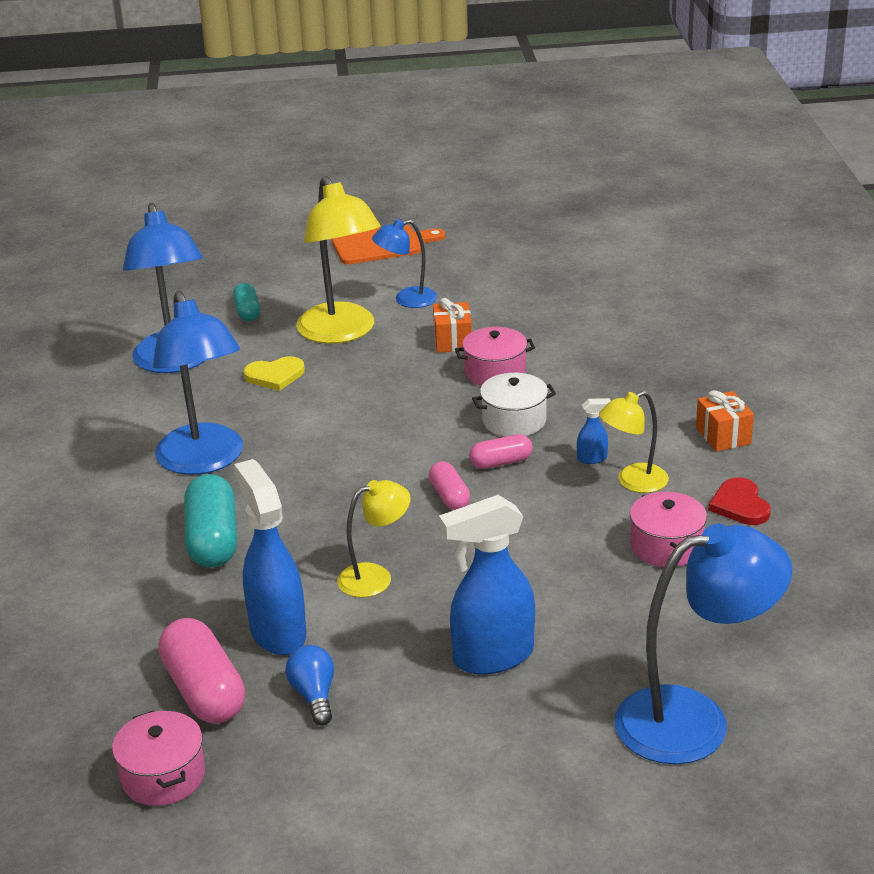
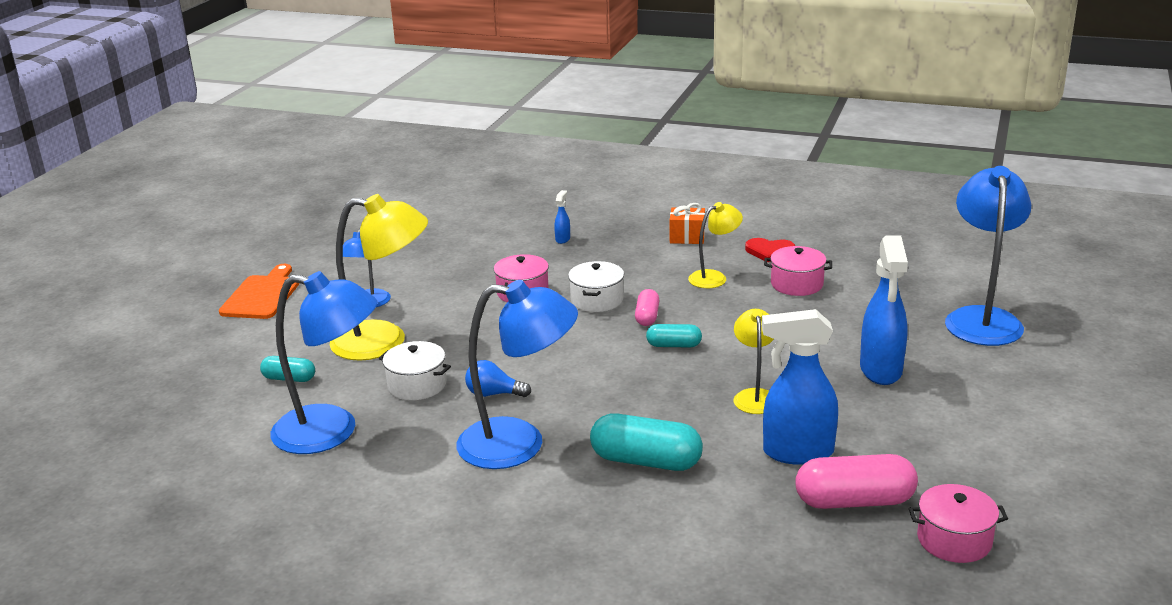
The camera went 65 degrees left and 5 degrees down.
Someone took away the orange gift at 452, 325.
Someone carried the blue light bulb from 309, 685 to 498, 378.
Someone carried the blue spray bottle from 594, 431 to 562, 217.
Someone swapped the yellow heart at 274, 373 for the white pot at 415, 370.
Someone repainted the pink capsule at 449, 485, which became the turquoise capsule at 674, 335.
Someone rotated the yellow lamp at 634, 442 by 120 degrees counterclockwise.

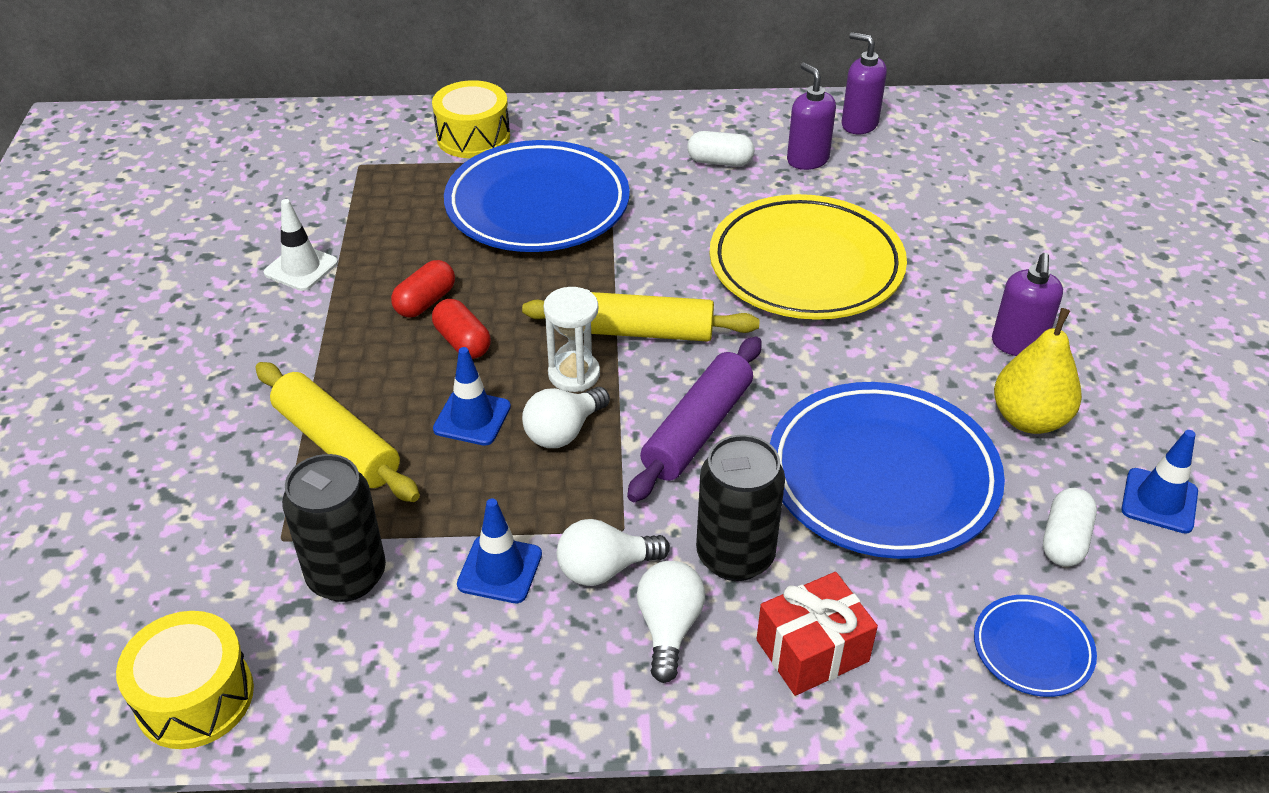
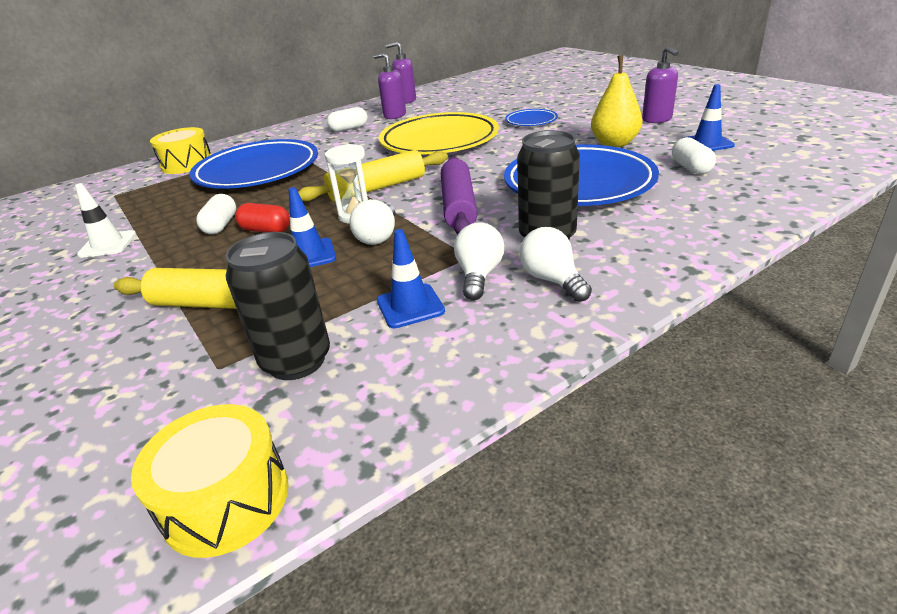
The camera went 30 degrees left and 10 degrees down.
Someone took away the red gift at 817, 634.
Someone carried the blue plate from 1035, 646 to 531, 117.
Someone carried the purple soap dispenser from 1027, 304 to 660, 84.
Someone repainted the red capsule at 423, 288, which became the white capsule at 216, 214.
Someone rotated the white light bulb at 613, 552 by 150 degrees clockwise.

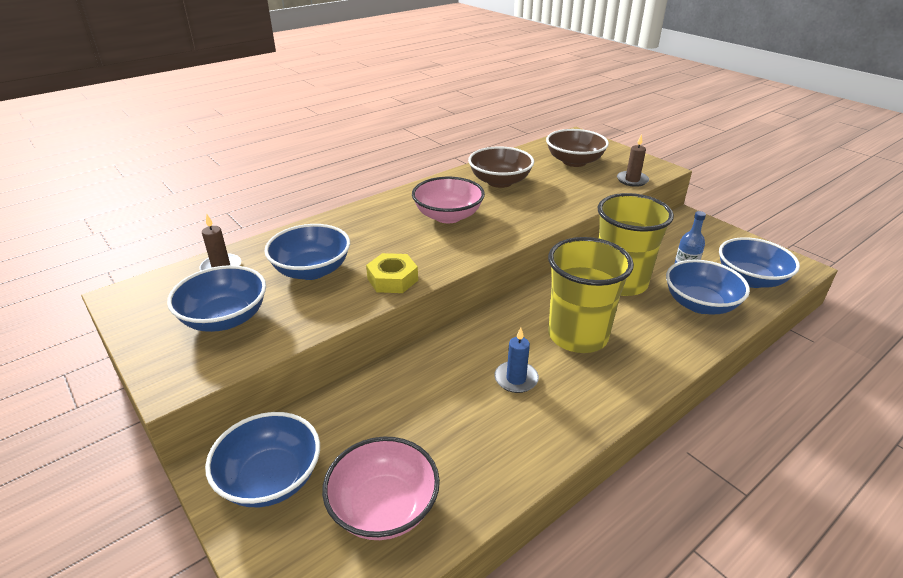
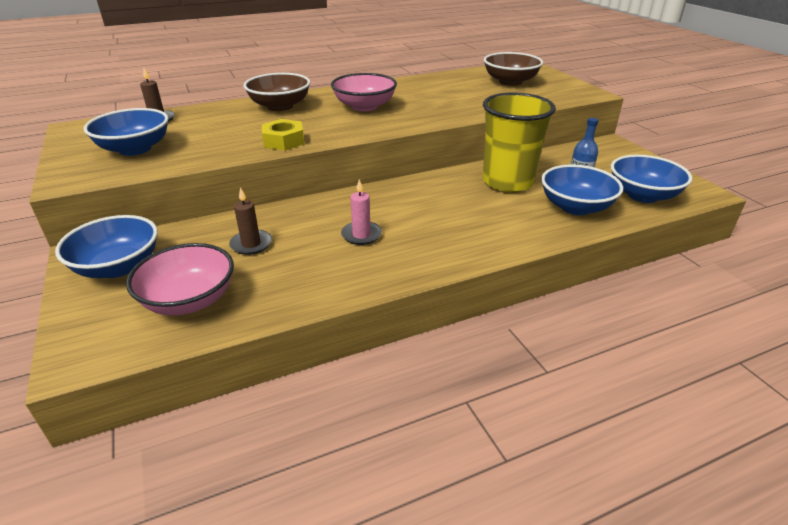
The camera went 15 degrees right and 0 degrees up.
Someone took away the blue bowl at 307, 252.
Someone took away the yellow cup at 591, 295.
Someone carried the brown bowl from 501, 167 to 277, 92.
Someone carried the brown candle from 633, 160 to 250, 221.
Someone repainted the blue candle at 516, 360, which became the pink candle at 361, 212.

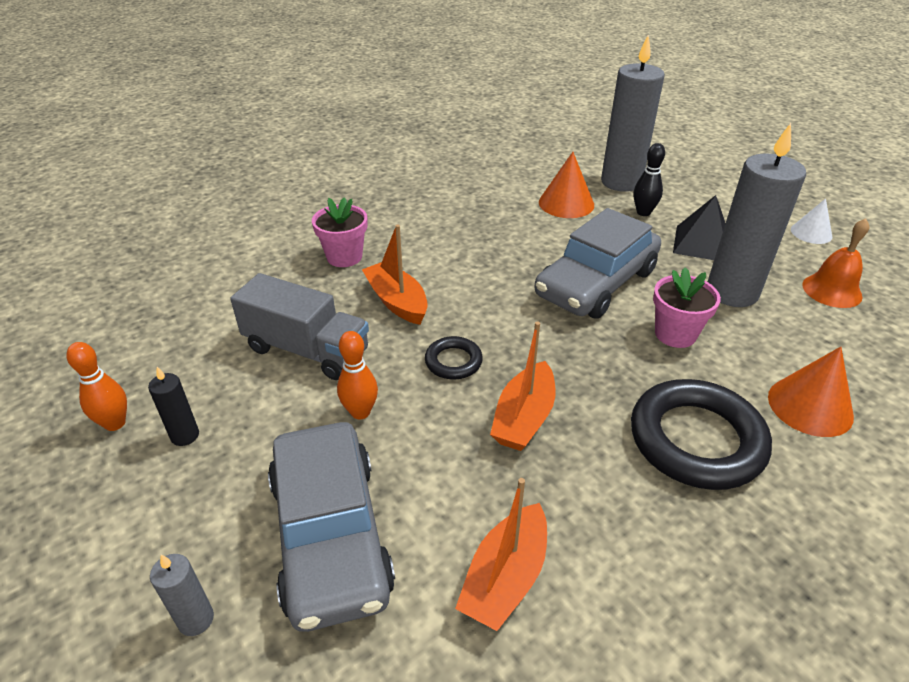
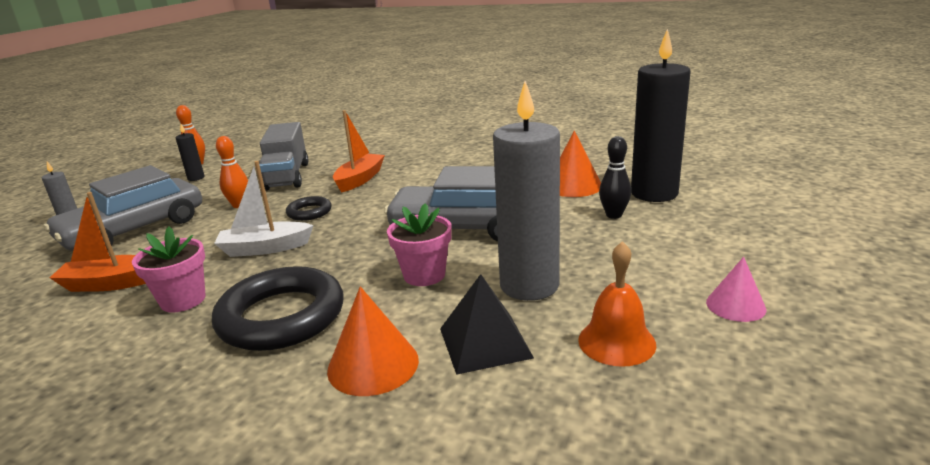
The camera went 60 degrees right and 15 degrees down.
Someone carried the pink flower pot from 339, 232 to 169, 269.
Someone carried the black pyramid from 699, 227 to 487, 324.
Someone repainted the orange boat at 523, 386, which became the white boat at 264, 209.
Someone repainted the grey candle at 633, 113, which became the black candle at 661, 115.
Someone repainted the white cone at 811, 221, which became the pink cone at 736, 289.

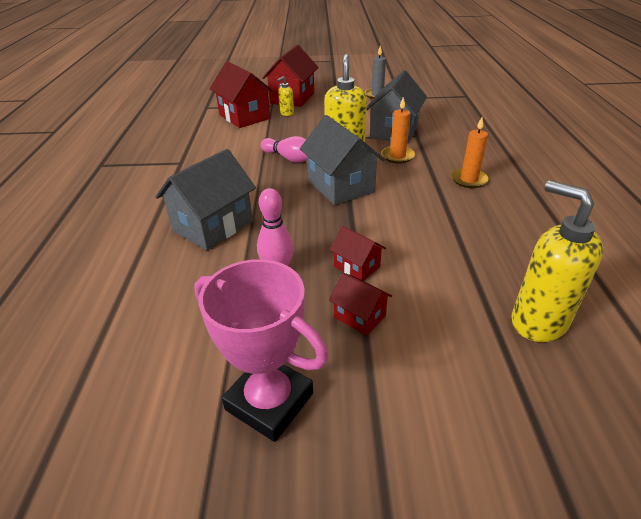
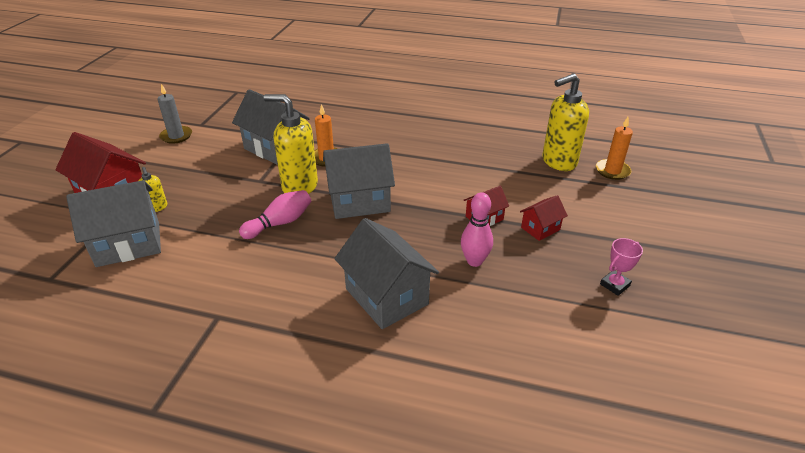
The camera went 75 degrees left and 0 degrees up.
Someone carried the orange candle from 470, 152 to 614, 148.
Someone repainted the red house at 241, 94, which became the grey house at 113, 223.
Someone scaled the pink trophy at 261, 350 by 0.47.

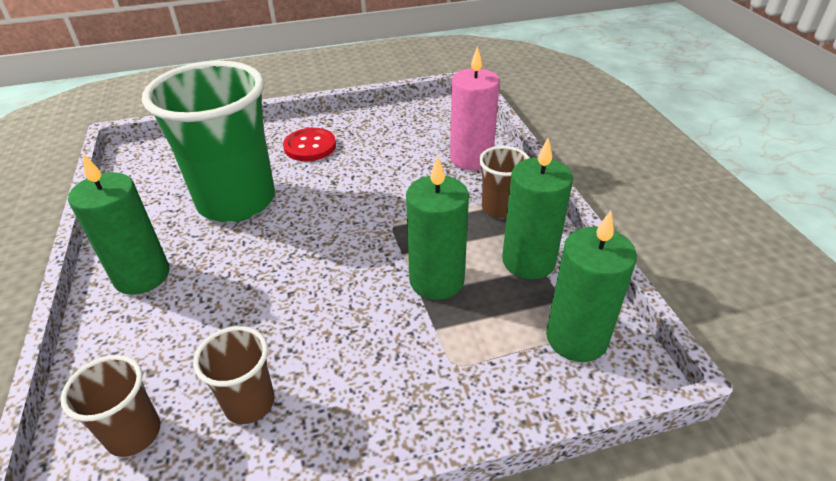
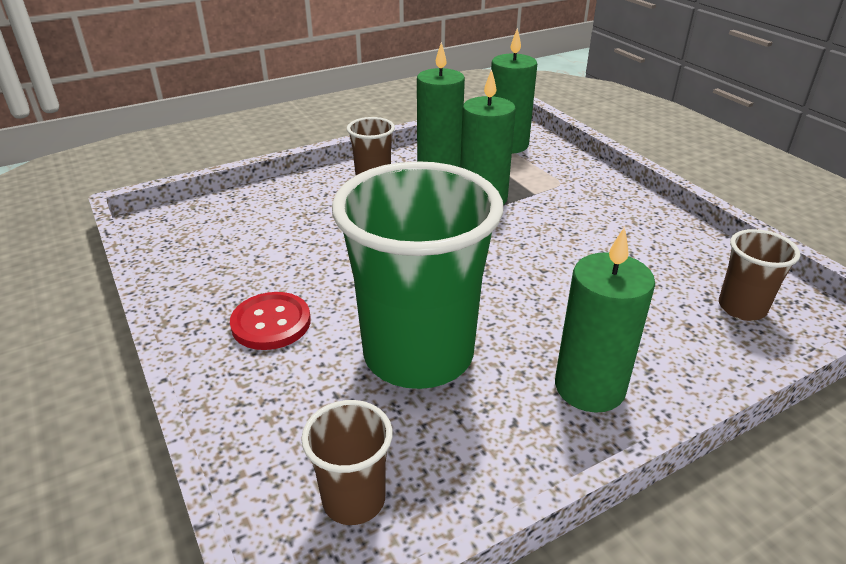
The camera went 105 degrees left and 5 degrees down.
Someone took away the pink candle at 475, 108.
Someone carried the brown cup from 234, 375 to 347, 462.

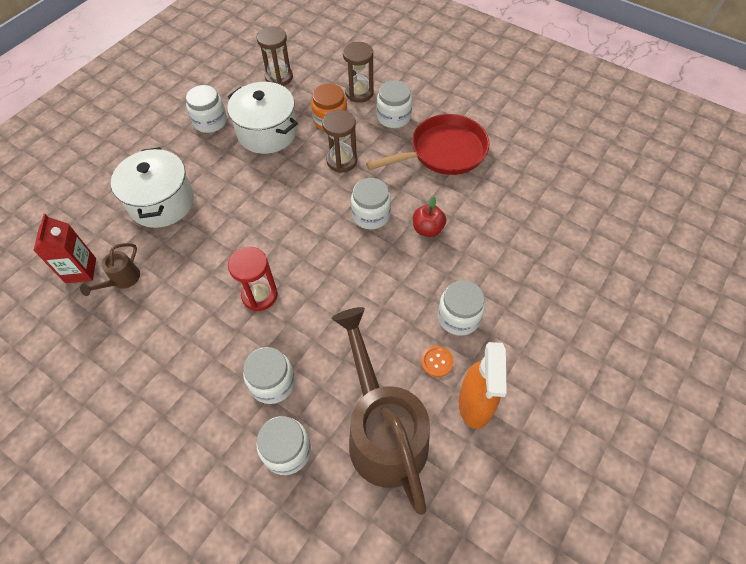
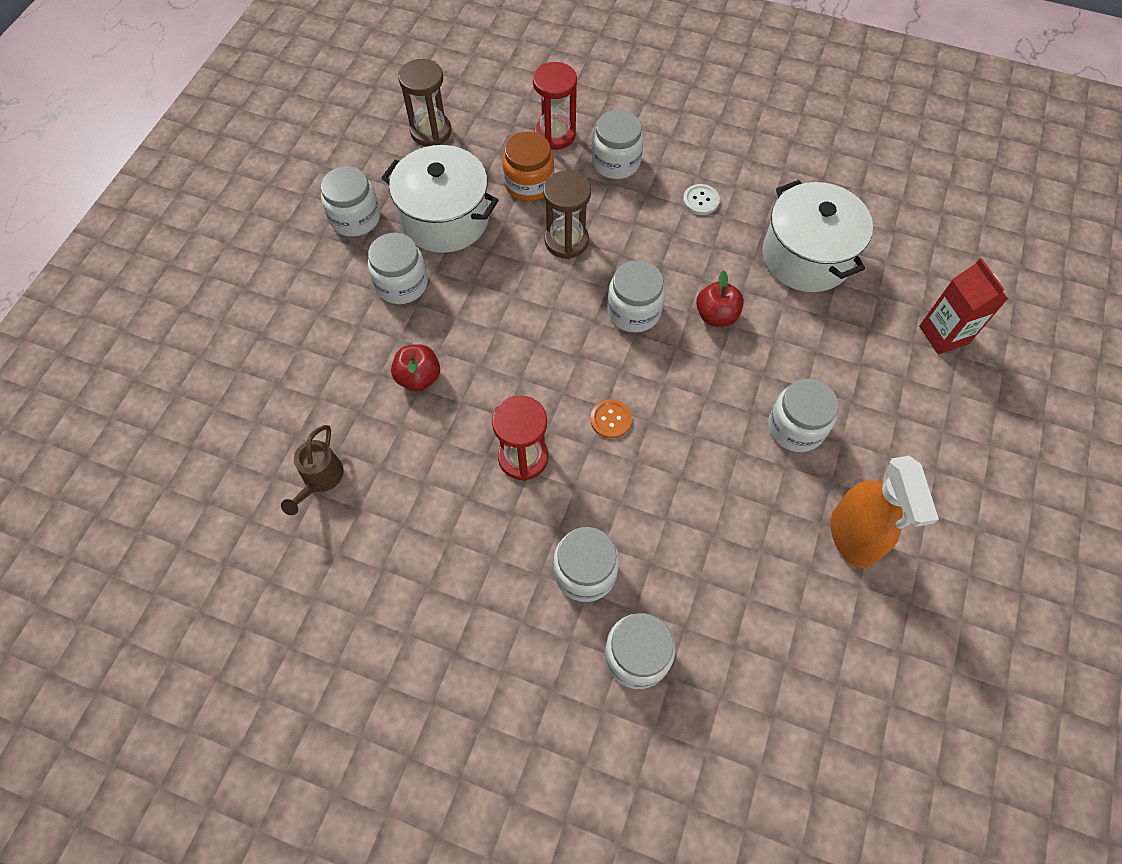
The camera went 15 degrees left and 5 degrees up.
Someone took away the brown watering can at 381, 411.
Someone put down the white jar at 398, 268.
Someone put down the red apple at 415, 368.
Someone carried the red carton from 64, 248 to 963, 306.
Someone carried the white pot from 152, 187 to 818, 236.
Someone carried the orange button from 437, 361 to 611, 419.
Someone swapped the red pan at 428, 144 for the white button at 701, 199.
Someone repainted the brown hourglass at 358, 72, which became the red hourglass at 555, 106.

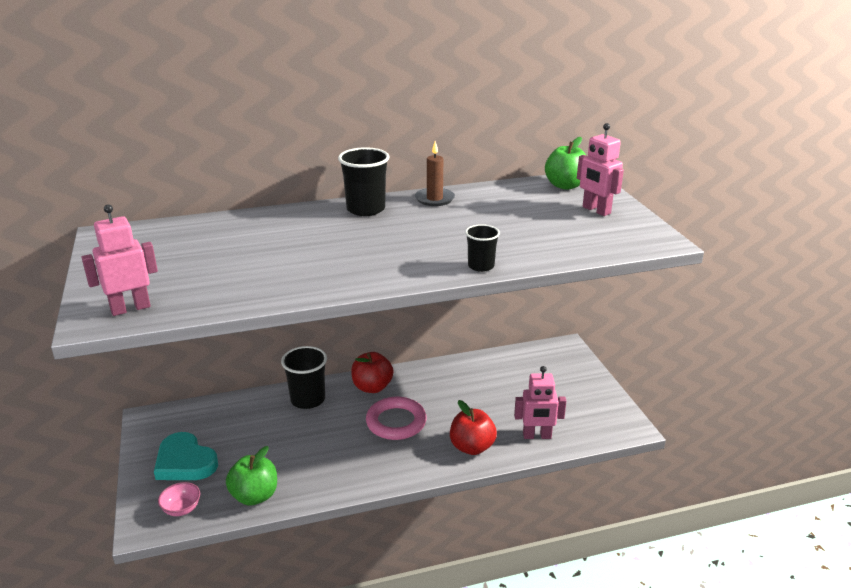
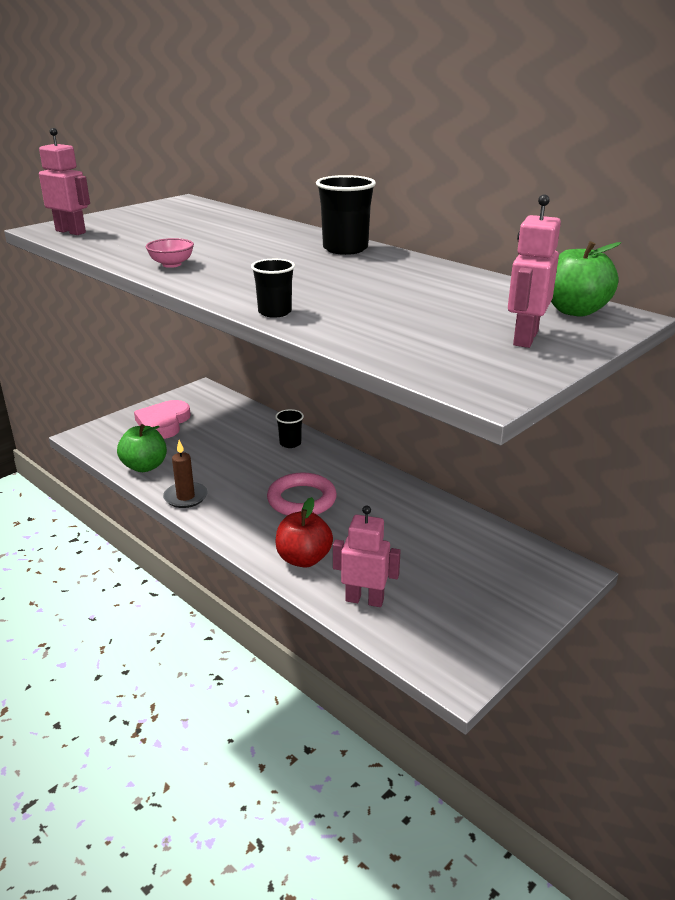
The camera went 60 degrees right and 0 degrees up.
Someone took away the red apple at 372, 372.
Someone carried the pink bowl from 179, 499 to 170, 253.
Someone carried the brown candle from 435, 173 to 185, 474.
Someone repainted the turquoise heart at 186, 456, which became the pink heart at 162, 419.
Someone rotated the pink robot at 540, 402 by 135 degrees clockwise.
Someone scaled the black cup at 304, 377 by 0.59.

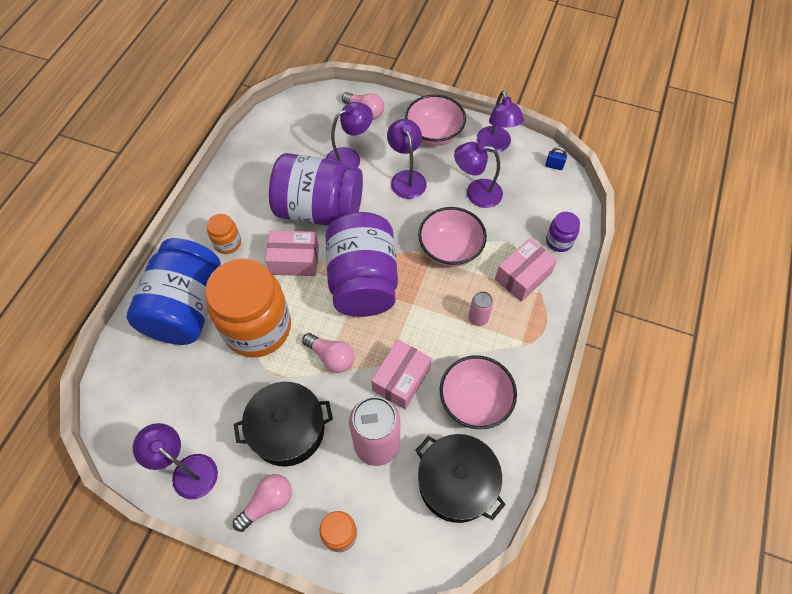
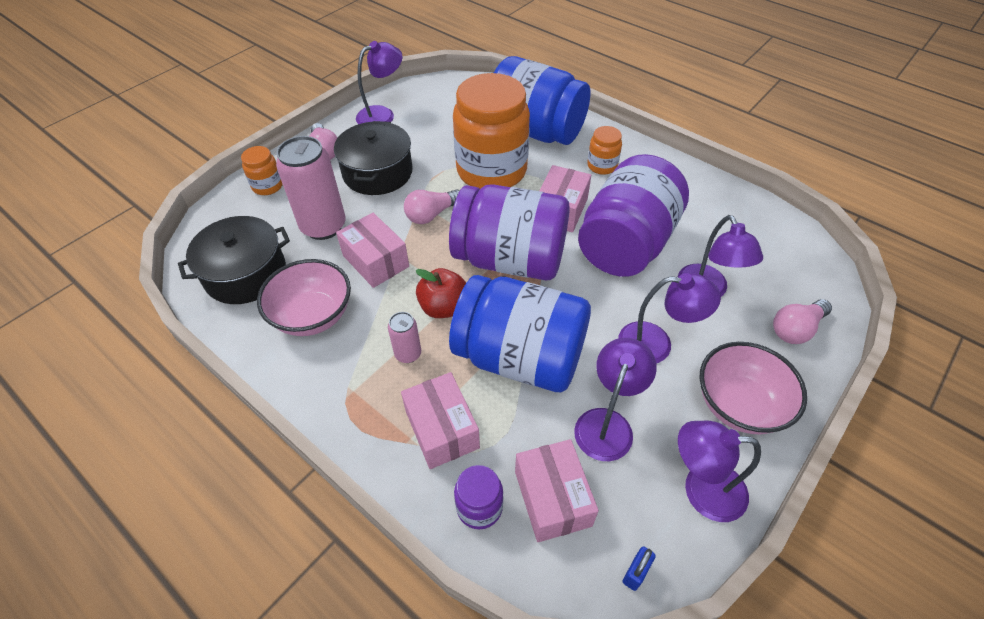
The camera went 110 degrees right and 10 degrees down.
Someone put down the red apple at 441, 293.
Someone put down the pink box at 557, 490.
Someone swapped the pink bowl at 452, 237 for the blue jar at 520, 333.

